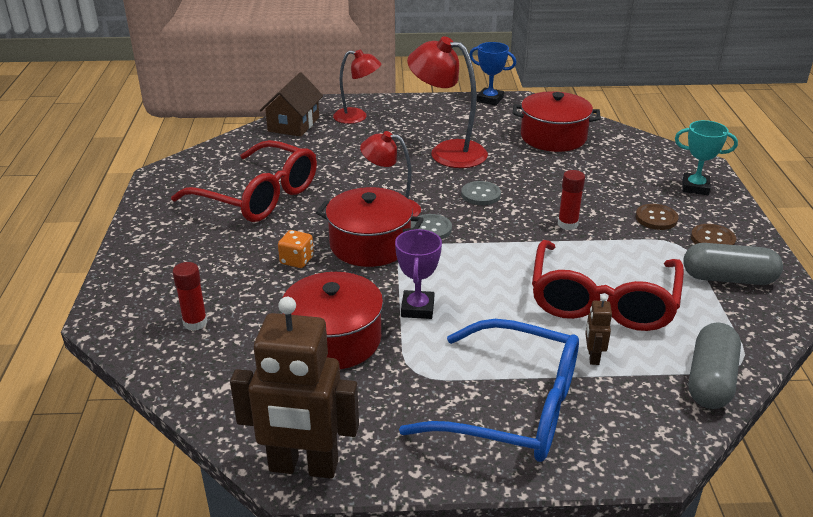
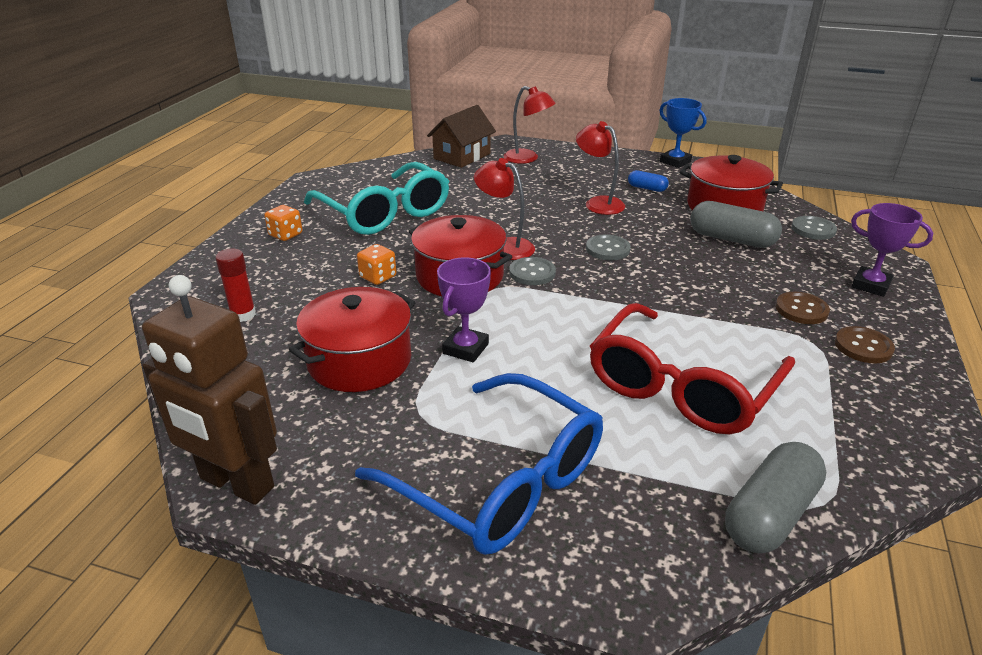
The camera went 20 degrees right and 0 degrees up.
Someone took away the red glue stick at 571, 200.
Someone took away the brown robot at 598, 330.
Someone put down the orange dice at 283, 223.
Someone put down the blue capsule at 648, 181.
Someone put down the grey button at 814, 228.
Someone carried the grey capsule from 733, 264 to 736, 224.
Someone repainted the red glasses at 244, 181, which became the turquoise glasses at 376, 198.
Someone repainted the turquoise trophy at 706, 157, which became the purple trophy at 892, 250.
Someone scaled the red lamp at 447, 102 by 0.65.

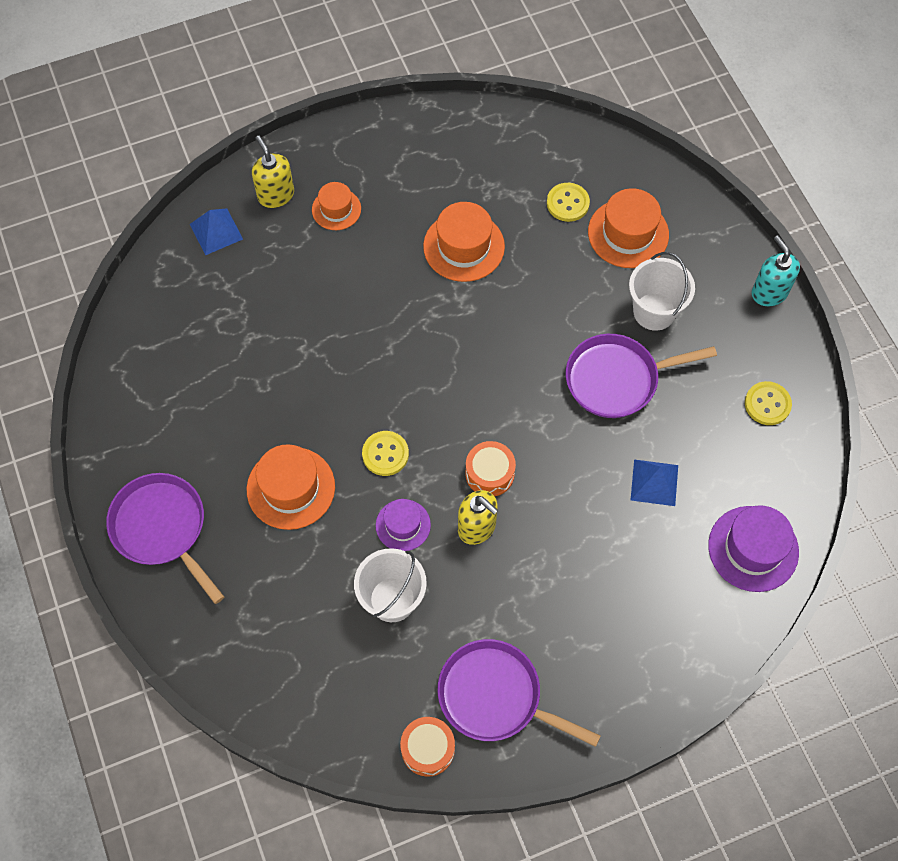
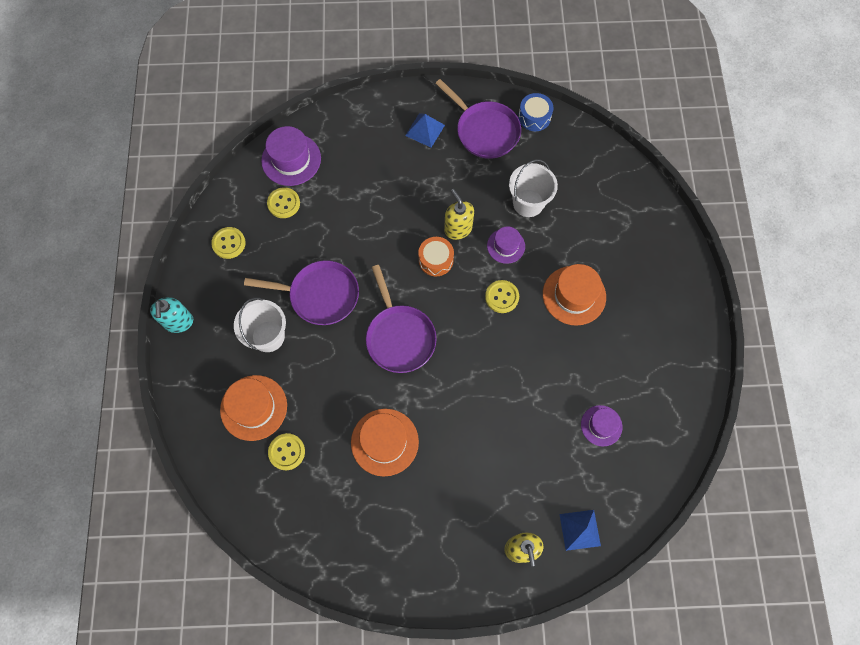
The camera went 160 degrees left and 5 degrees up.
Someone took away the orange hat at 336, 206.
Someone put down the yellow button at 283, 202.
Someone put down the purple hat at 601, 425.
Someone carried the purple pan from 165, 538 to 401, 319.
Someone carried the blue pyramid from 654, 482 to 425, 130.
Someone repainted the orange drum at 427, 747, which became the blue drum at 536, 112.

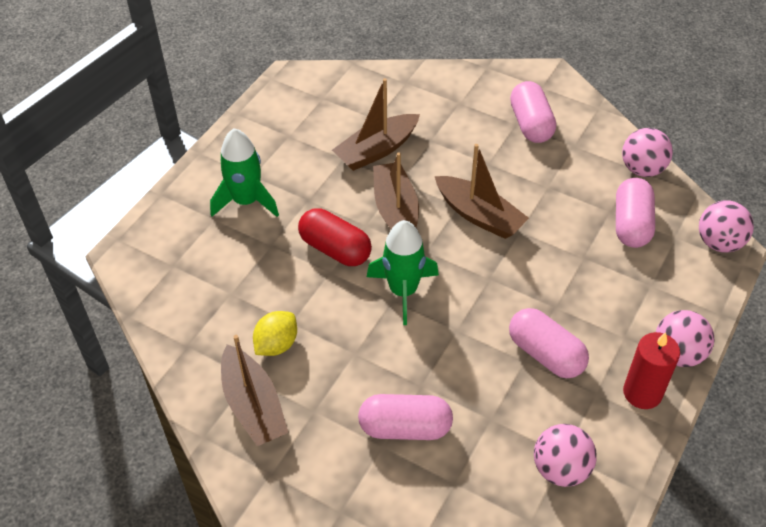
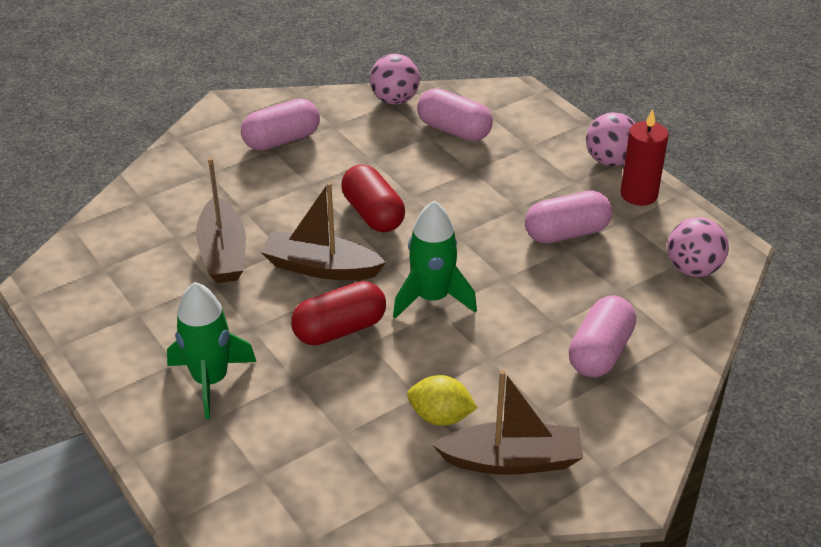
The camera went 65 degrees left and 10 degrees down.
Someone took away the pink ball at 726, 226.
Someone swapped the brown boat at 482, 191 for the red capsule at 373, 198.
Someone rotated the yellow lemon at 275, 333 by 45 degrees counterclockwise.
Someone rotated the pink capsule at 533, 112 by 45 degrees counterclockwise.

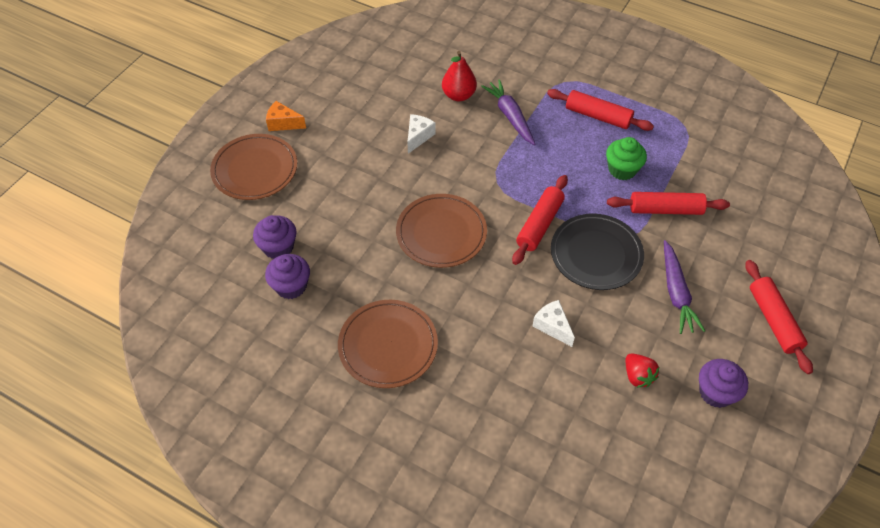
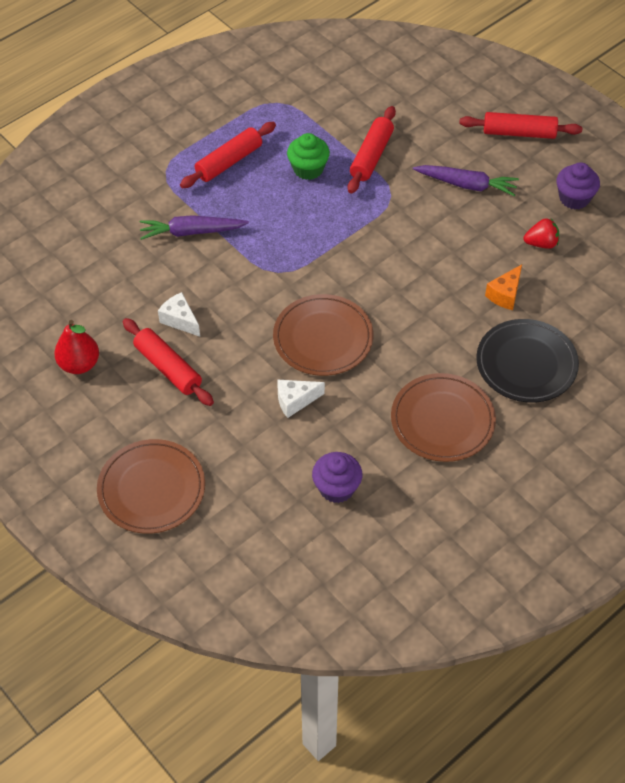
The camera went 70 degrees left and 0 degrees up.
Someone took away the purple cupcake at 275, 237.
Someone carried the orange cheese from 286, 116 to 503, 287.
Someone carried the red pear from 459, 76 to 76, 347.
Someone carried the red rolling pin from 540, 220 to 168, 362.
Someone carried the white cheese from 553, 323 to 301, 399.
Someone carried the black plate from 597, 252 to 527, 361.

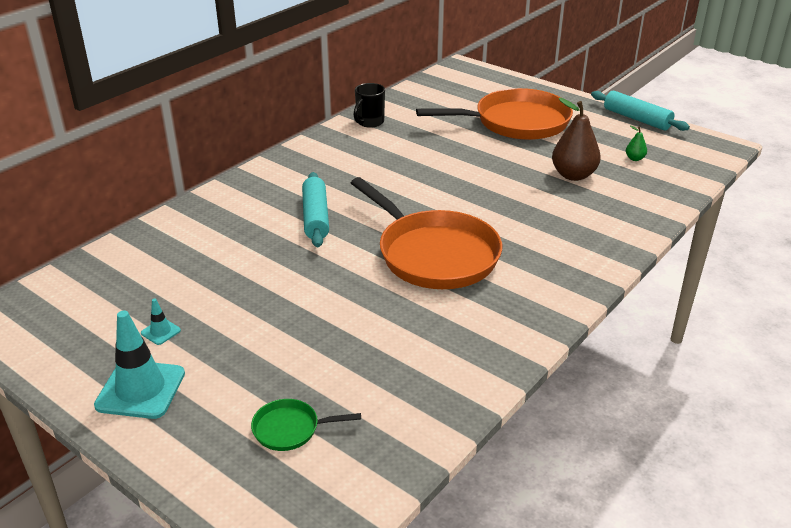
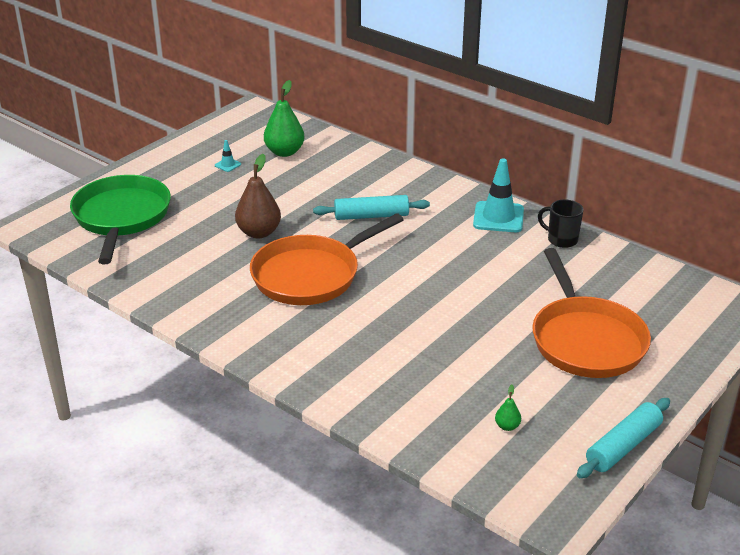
The camera went 90 degrees right and 0 degrees up.
Someone put down the green pear at 284, 118.
Someone carried the turquoise traffic cone from 139, 365 to 498, 195.
Someone carried the brown pear from 576, 139 to 258, 196.
Someone scaled the green pan at 306, 425 by 2.36.

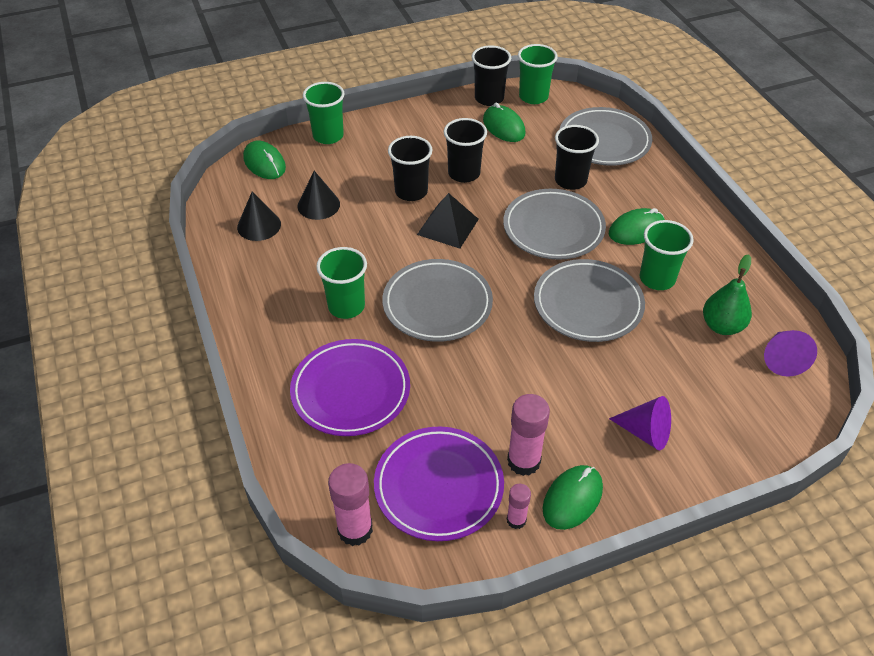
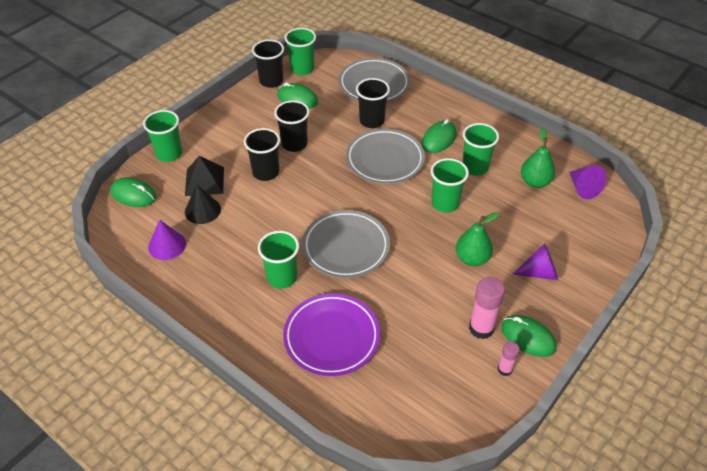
The camera went 30 degrees left and 0 degrees up.
Someone took away the pink glue stick at 350, 504.
Someone took away the purple plate at 439, 484.
Someone put down the green pear at 477, 239.
Someone carried the black pyramid from 448, 221 to 204, 176.
Someone swapped the grey plate at 589, 300 for the green cup at 450, 185.
Someone repainted the black cone at 259, 216, which became the purple cone at 167, 240.
Someone rotated the green mouse at 573, 497 by 60 degrees counterclockwise.

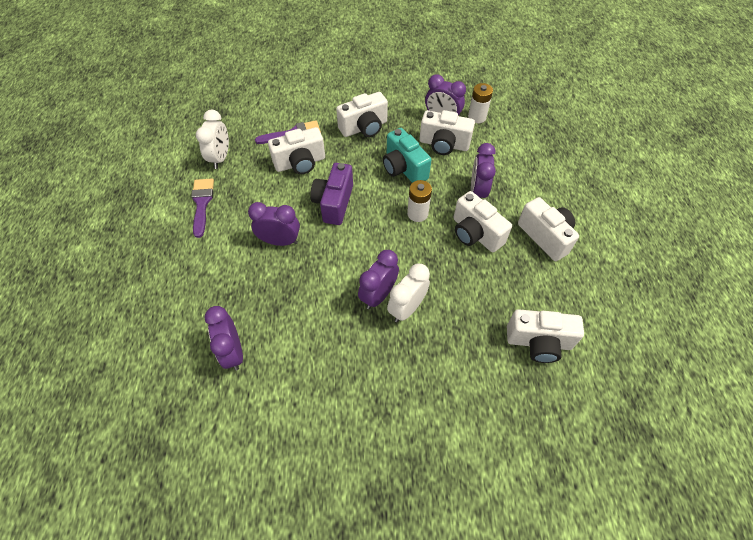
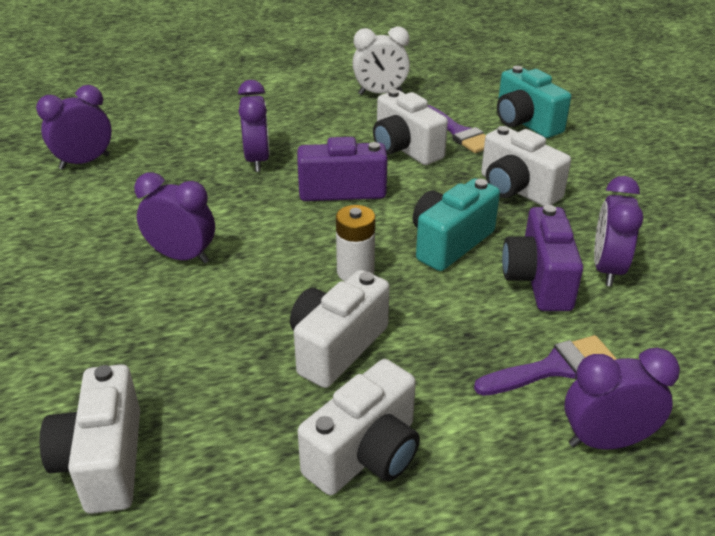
The camera went 75 degrees right and 20 degrees down.
Someone took away the white clock at 408, 292.
Someone took away the white battery at 480, 103.
Someone put down the turquoise camera at 534, 102.
Someone carried the purple brush from 202, 208 to 545, 365.
Someone carried the purple clock from 483, 170 to 622, 398.
Someone repainted the white camera at 447, 132, which became the purple camera at 542, 258.

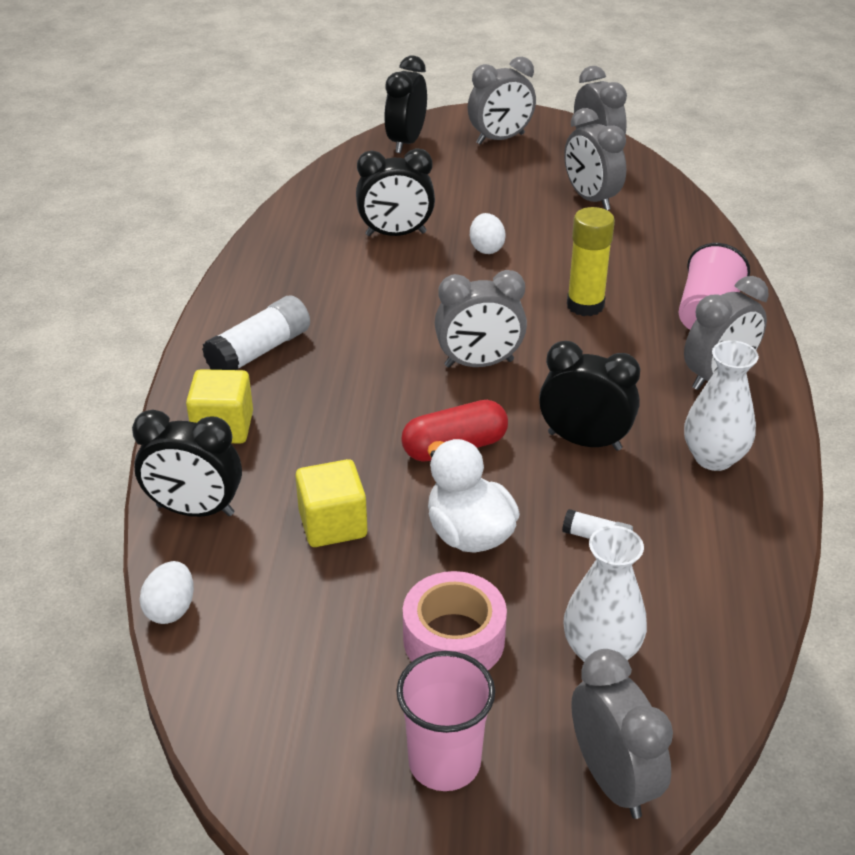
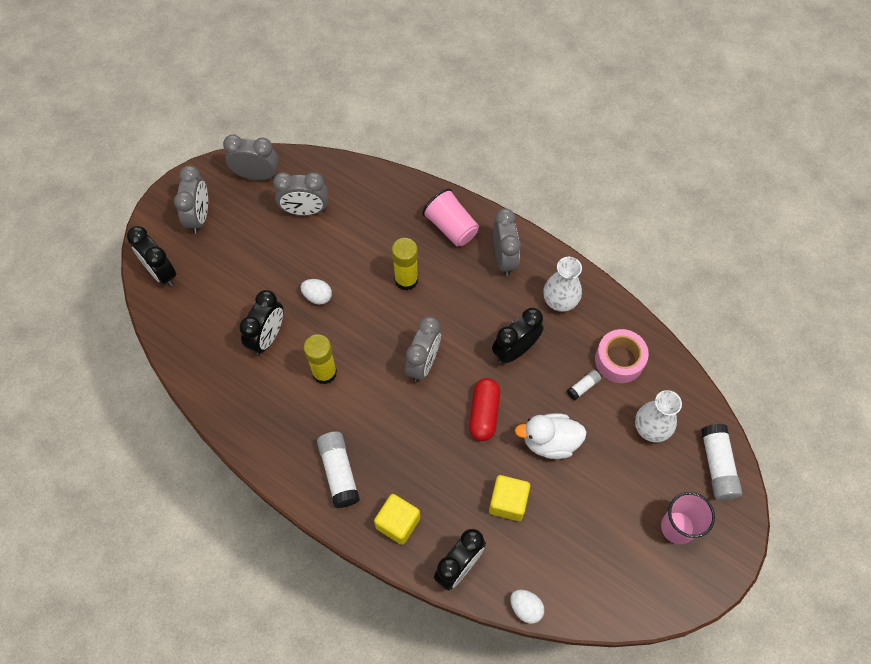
The camera went 60 degrees left and 25 degrees up.
Someone put down the yellow glue stick at 320, 359.
Someone carried the pink tape from 455, 620 to 622, 356.
Someone swapped the grey clock at 622, 734 for the white glue stick at 721, 462.

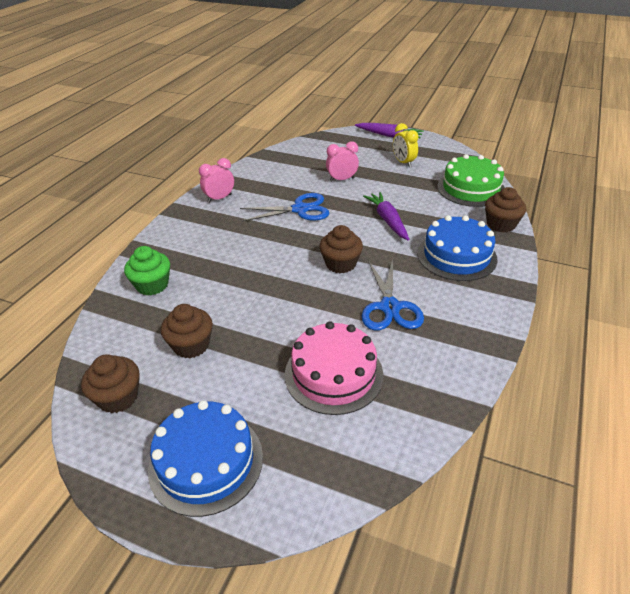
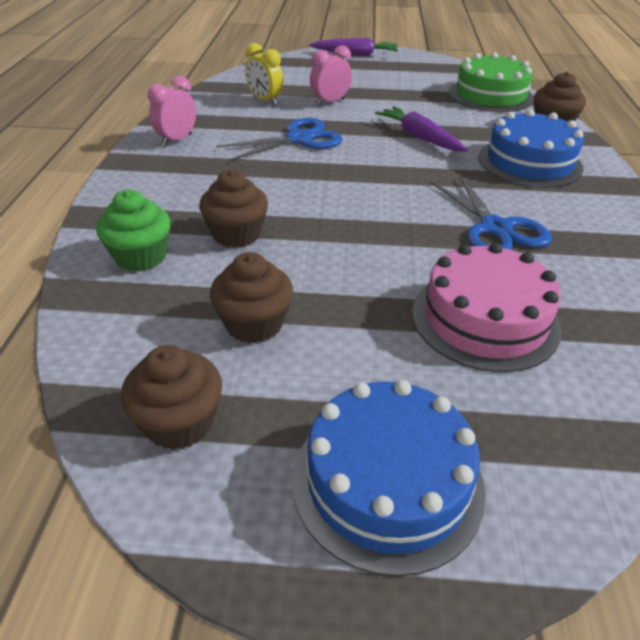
The camera went 20 degrees left and 0 degrees up.
Someone carried the brown cupcake from 341, 249 to 233, 209.
Someone carried the yellow clock from 406, 145 to 264, 74.

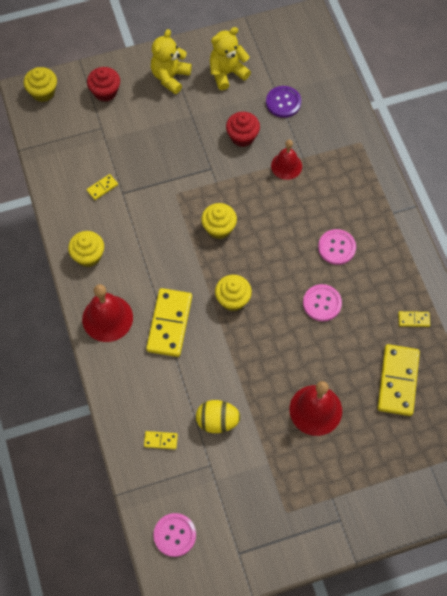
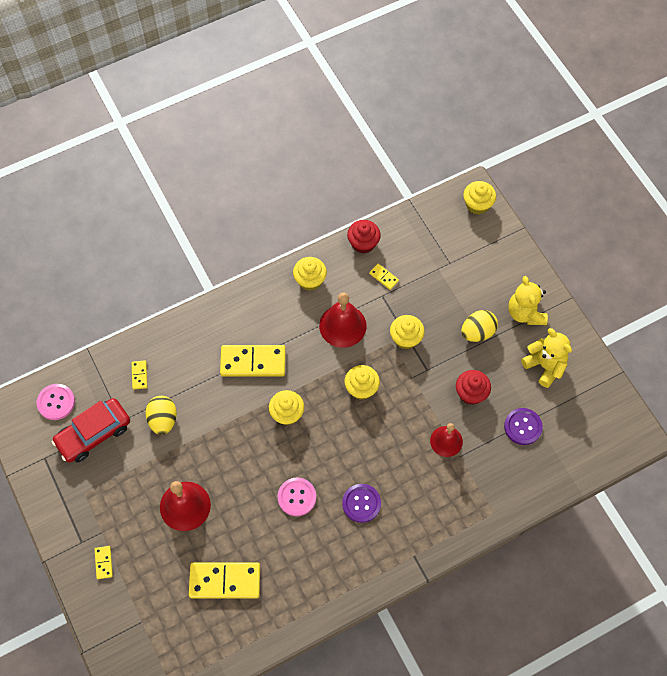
The camera went 80 degrees right and 0 degrees up.
Someone put down the red car at 91, 430.
Someone put down the yellow cupcake at 407, 332.
Someone put down the yellow egg at 479, 326.
Someone carried the red bell from 107, 313 to 343, 320.
Someone carried the red cupcake from 103, 84 to 364, 237.
Someone carried the yellow domino from 414, 319 to 104, 562.
Someone repainted the pink button at 337, 247, which became the purple button at 361, 503.
Someone rotated the yellow teddy bear at 171, 61 by 120 degrees counterclockwise.

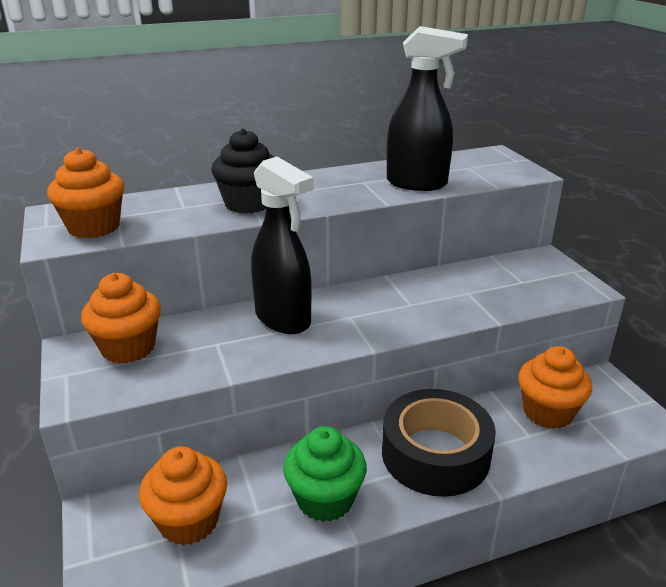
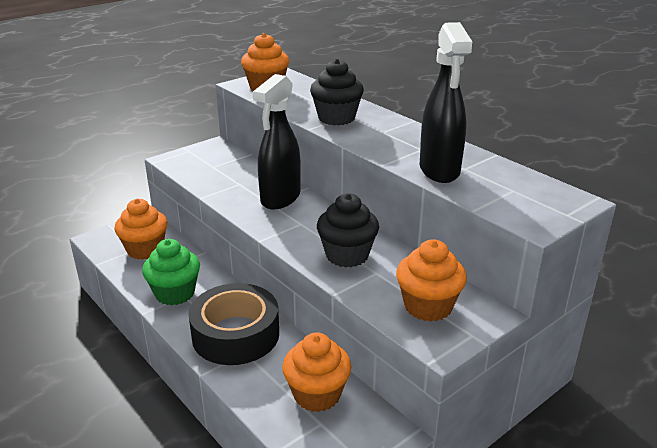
The camera went 70 degrees right and 0 degrees up.
Someone put down the black cupcake at 348, 230.
Someone carried the orange cupcake from 121, 318 to 431, 280.

